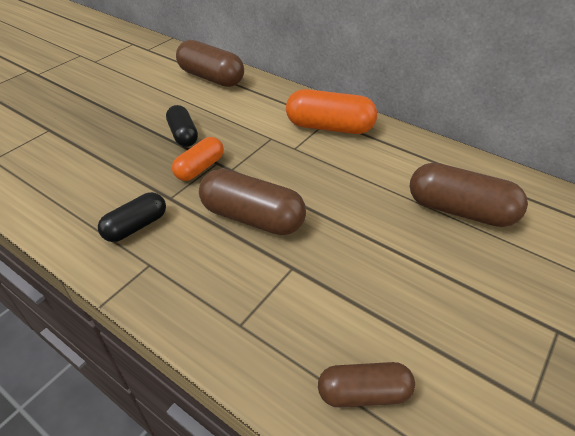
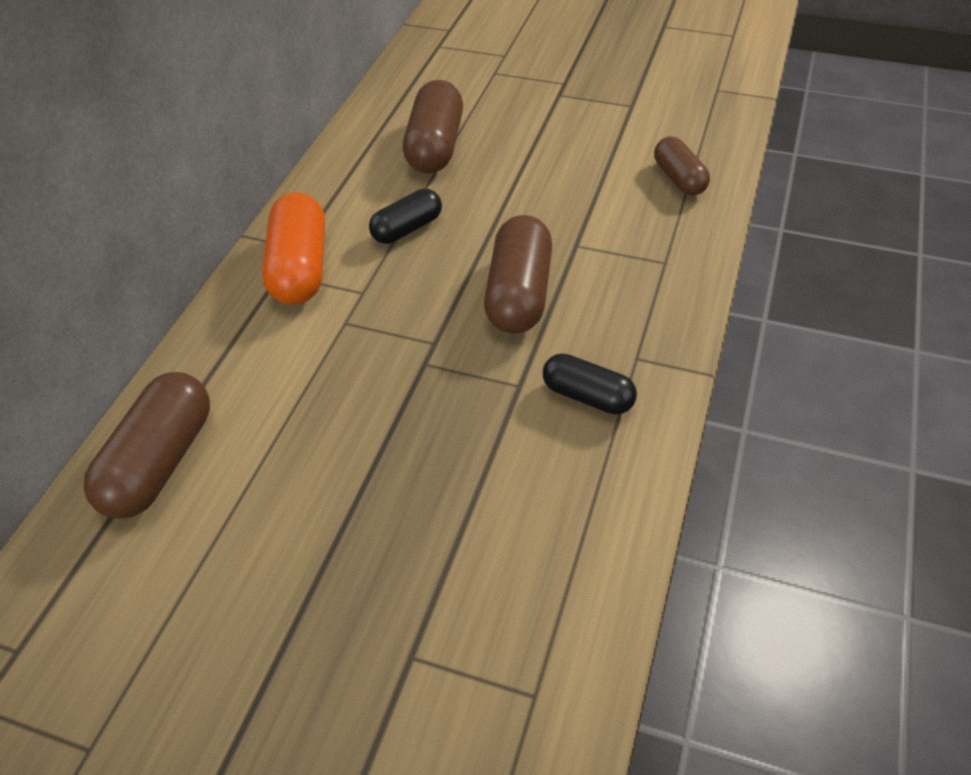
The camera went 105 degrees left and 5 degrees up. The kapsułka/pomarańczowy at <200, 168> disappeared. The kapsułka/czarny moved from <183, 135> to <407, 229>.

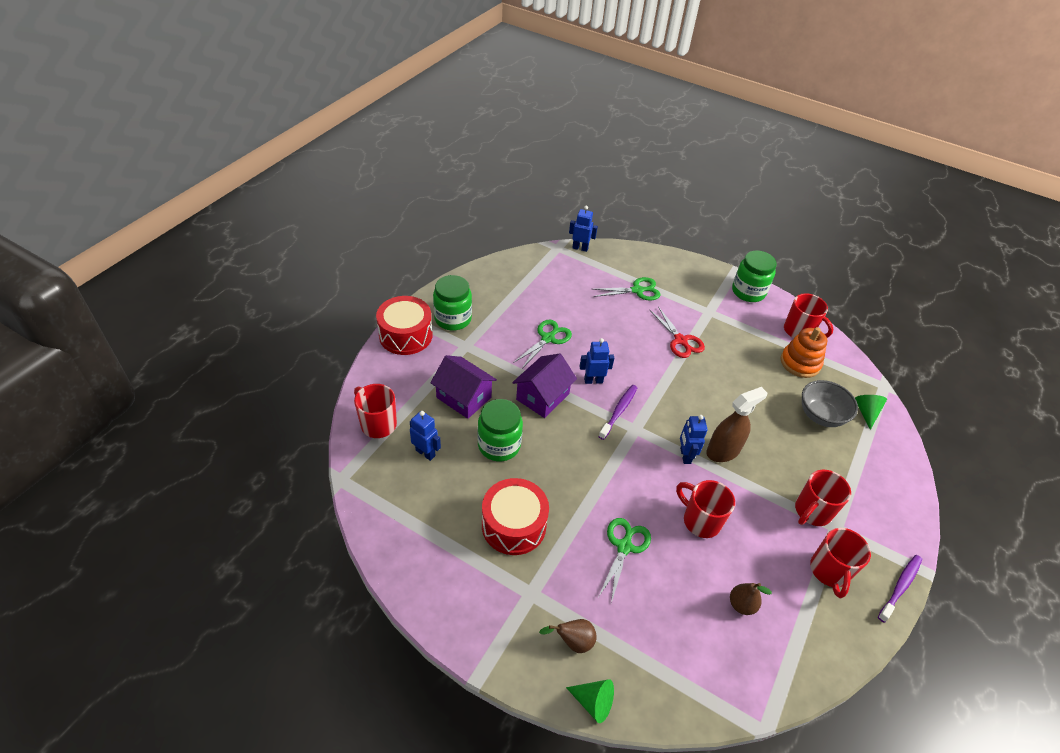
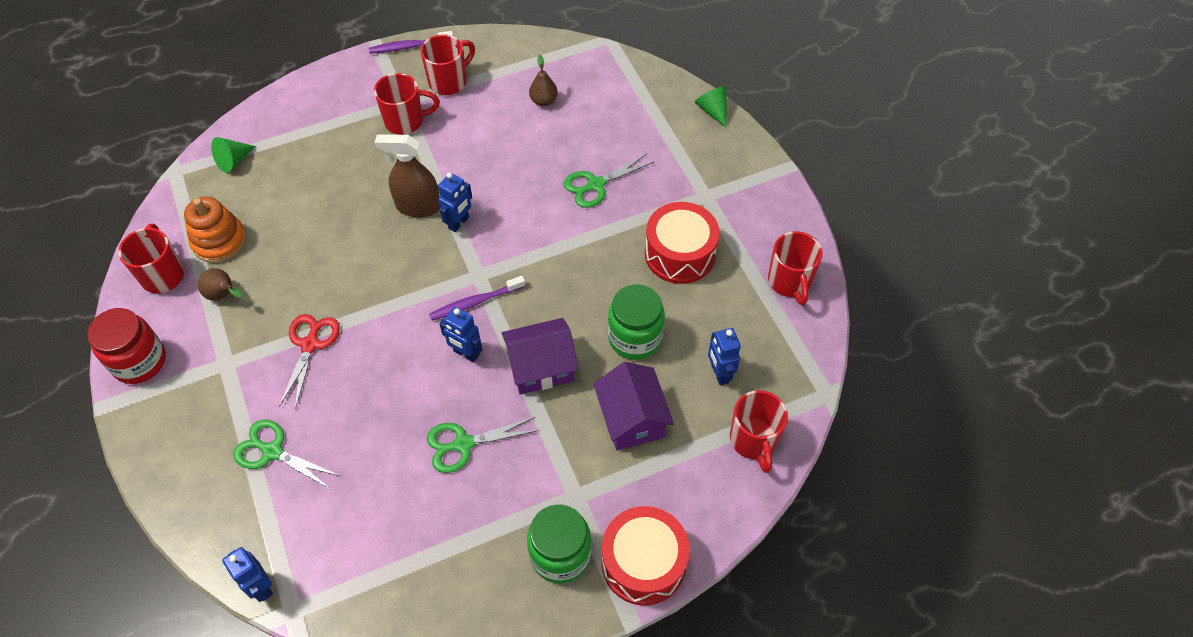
The camera went 140 degrees left and 10 degrees up. The miska/szary at <820, 416> disappeared. The gruszka/brązowy moved from <573, 641> to <224, 295>. The kubek/czerwony moved from <700, 520> to <789, 282>. The słoik/zielony at <748, 292> became the słoik/czerwony at <139, 361>.

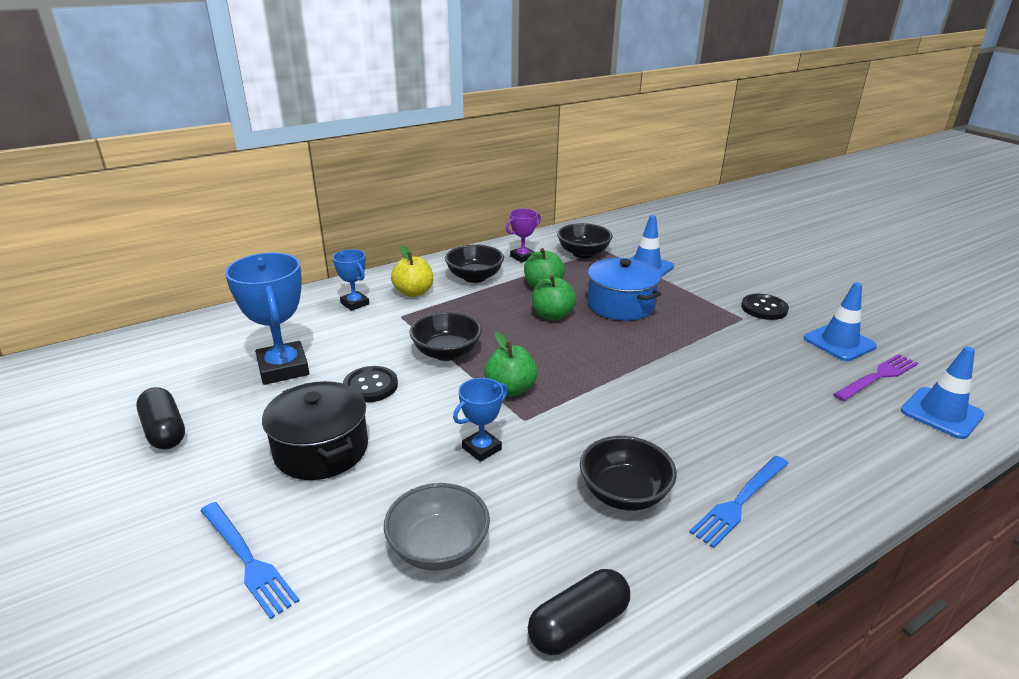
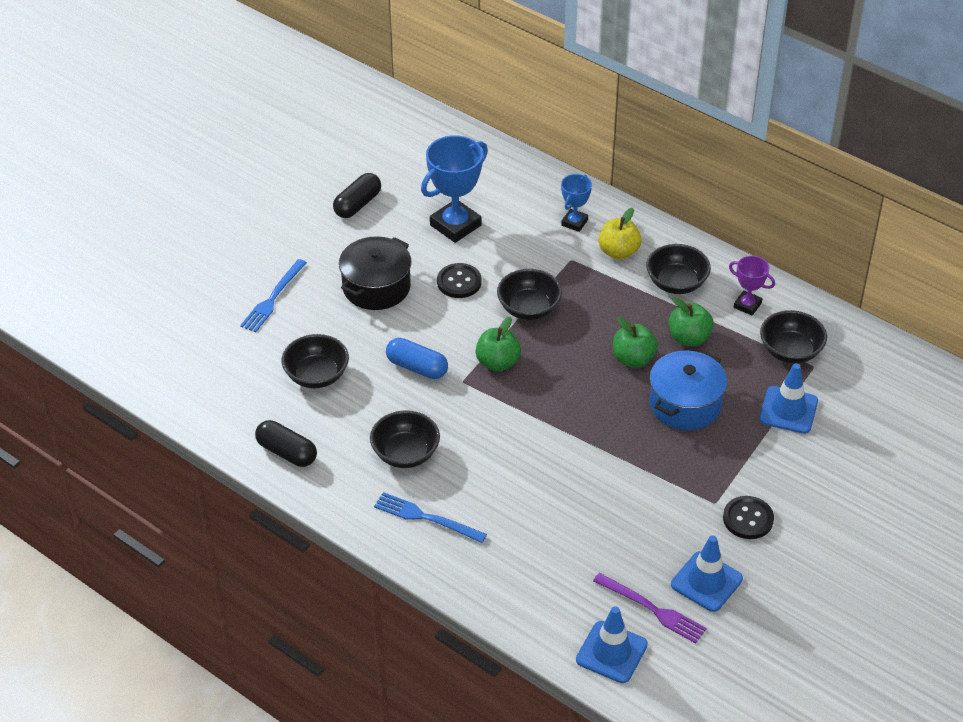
The camera went 70 degrees right and 15 degrees up. The puchar/niebieski at <481, 448> was replaced by the kapsułka/niebieski at <417, 367>. The miska/szary at <438, 548> became the miska/czarny at <316, 375>.

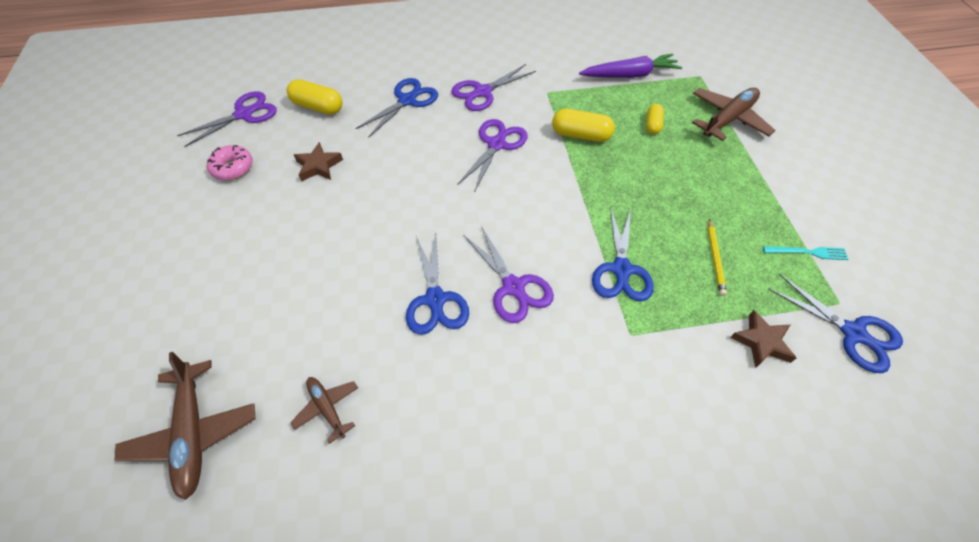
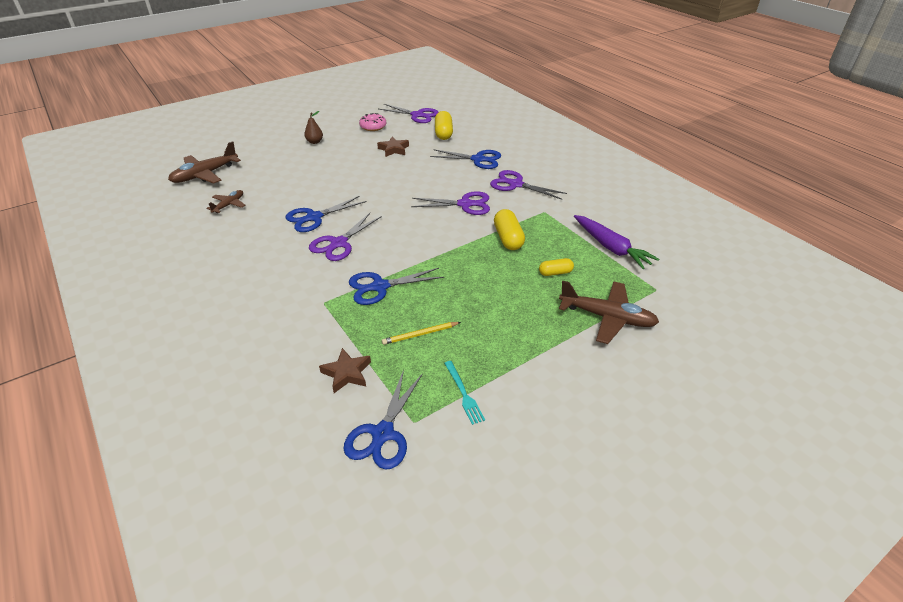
The camera went 65 degrees right and 15 degrees down. The gruszka/brązowy at <315, 142> appeared.

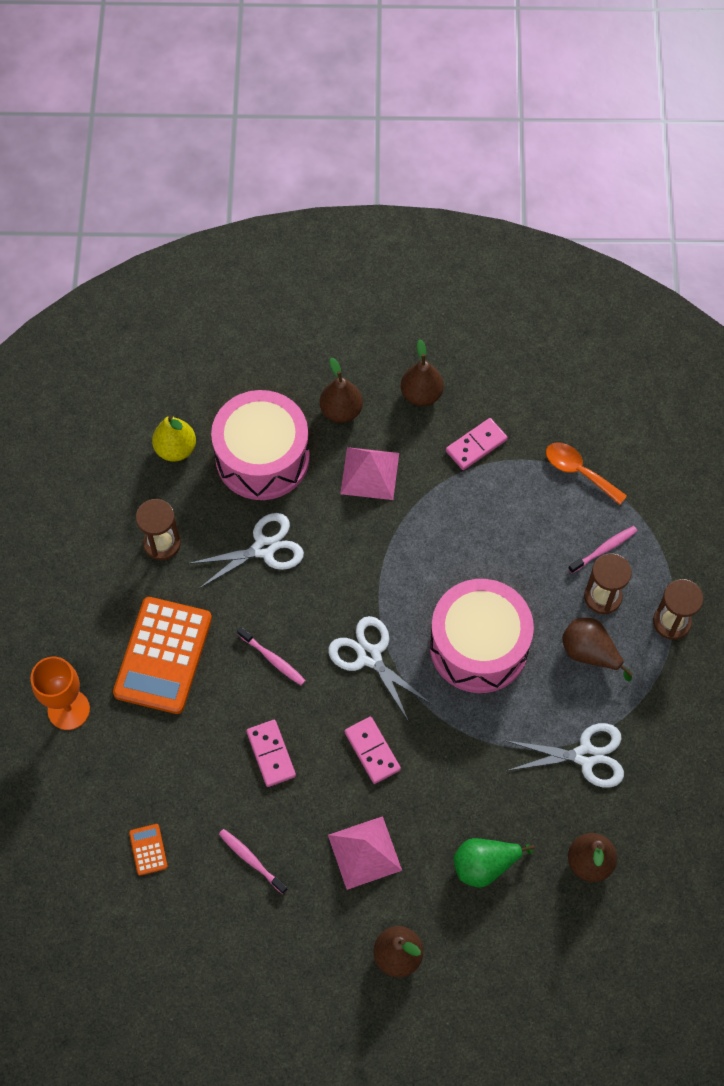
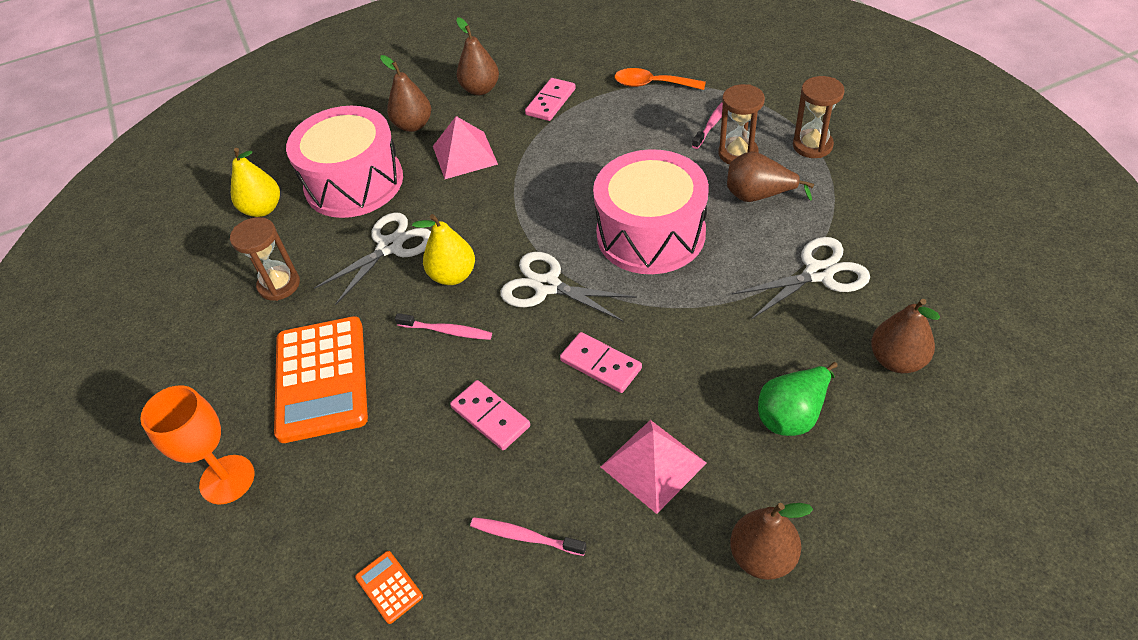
The camera went 20 degrees left and 15 degrees down. The gruszka/żółty at <453, 275> appeared.

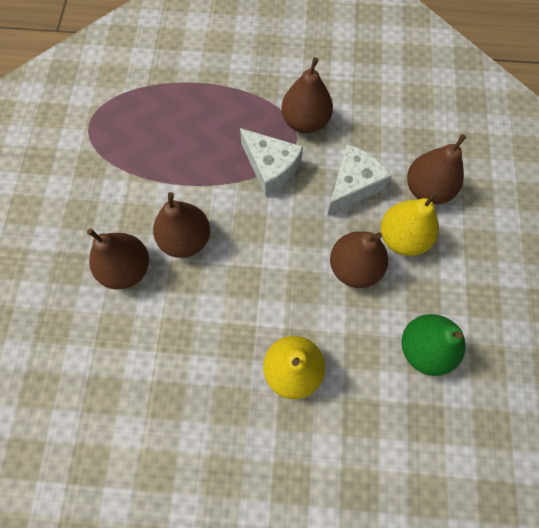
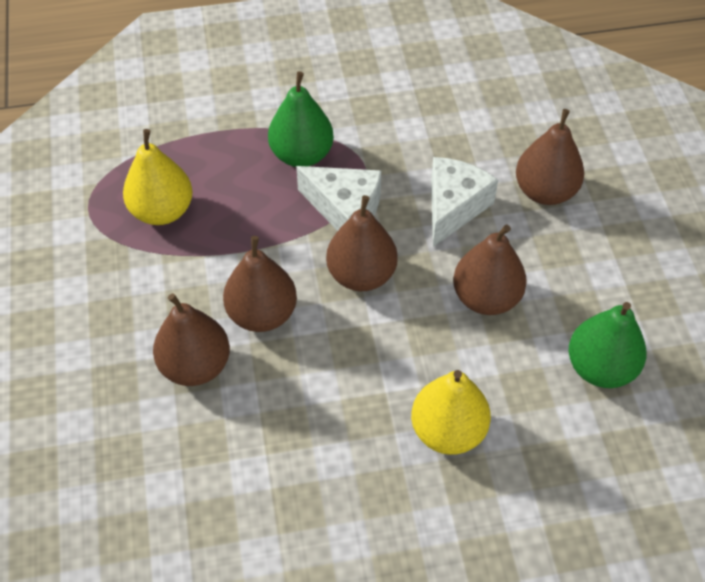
The camera went 15 degrees left and 15 degrees down. The gruszka/zielony at <302, 155> appeared. The gruszka/brązowy moved from <305, 121> to <361, 275>. The gruszka/żółty moved from <402, 237> to <162, 211>.

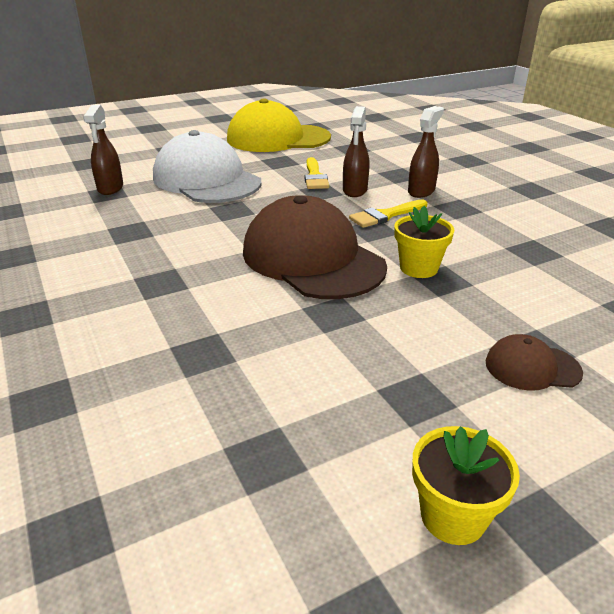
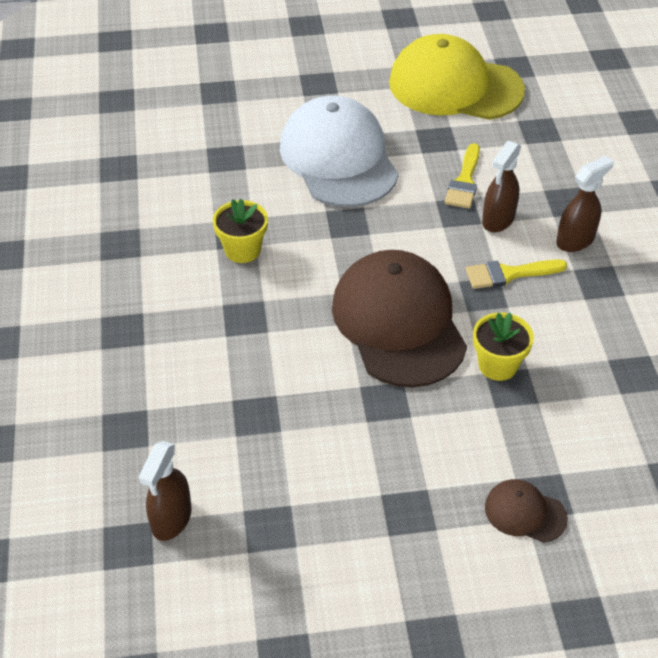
The camera went 20 degrees right and 15 degrees up. The spryskiwacz/brązowy moved from <110, 188> to <171, 519>. The doniczka/żółty moved from <453, 516> to <242, 250>.

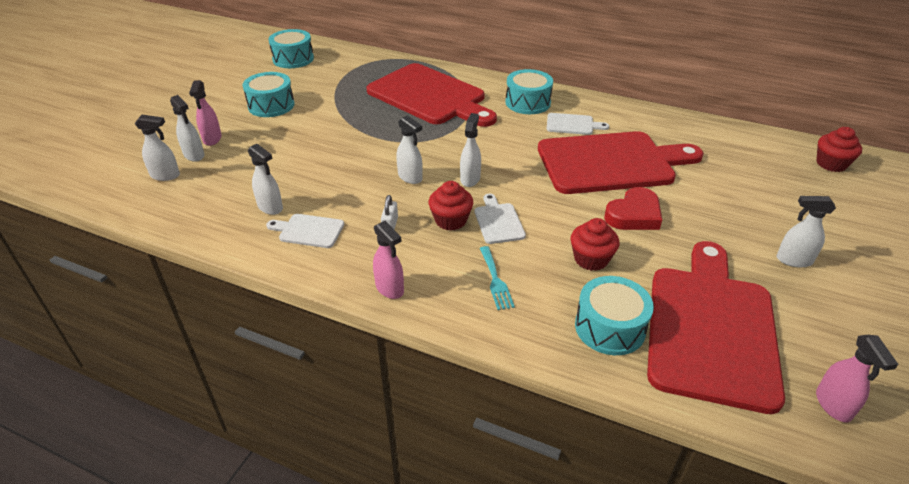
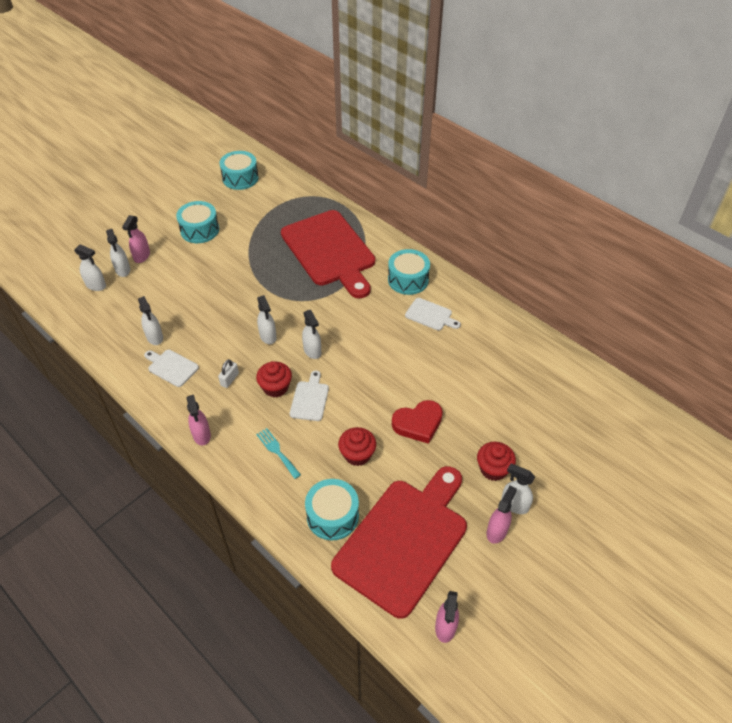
The camera went 20 degrees right and 10 degrees up. The deska do krojenia/czerwony at <611, 163> disappeared. The spryskiwacz/różowy at <497, 531> appeared. The muffinka/czerwony moved from <831, 164> to <493, 469>. The spryskiwacz/biały at <470, 179> turned 120 degrees clockwise. The widelec/turkusowy at <495, 280> turned 135 degrees clockwise.

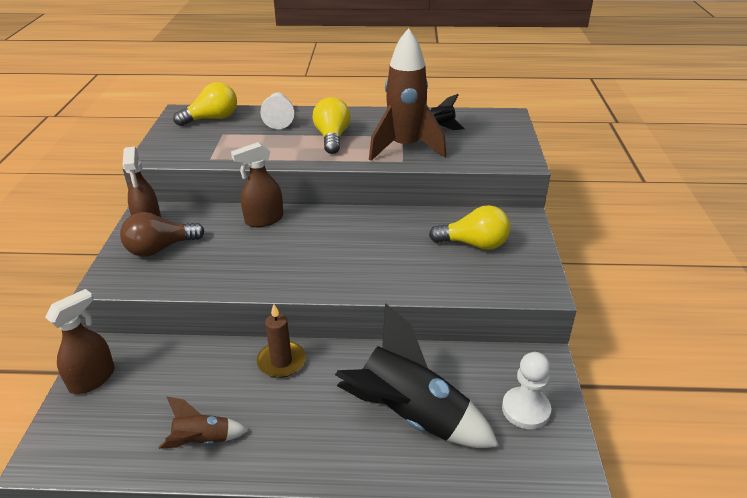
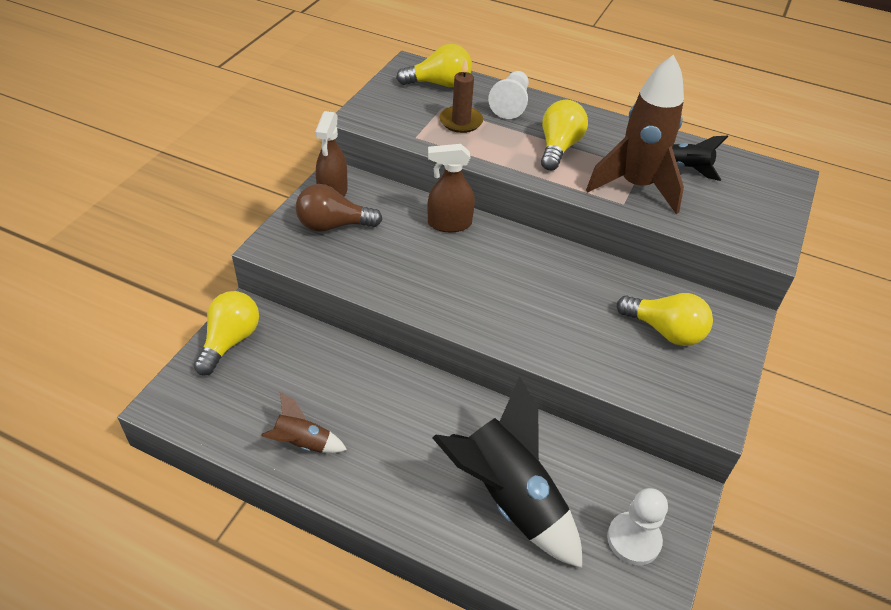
The camera went 20 degrees right and 10 degrees up. The świeca/brązowy moved from <281, 361> to <461, 121>. The spryskiwacz/brązowy at <92, 379> was replaced by the żarówka/żółty at <230, 341>.

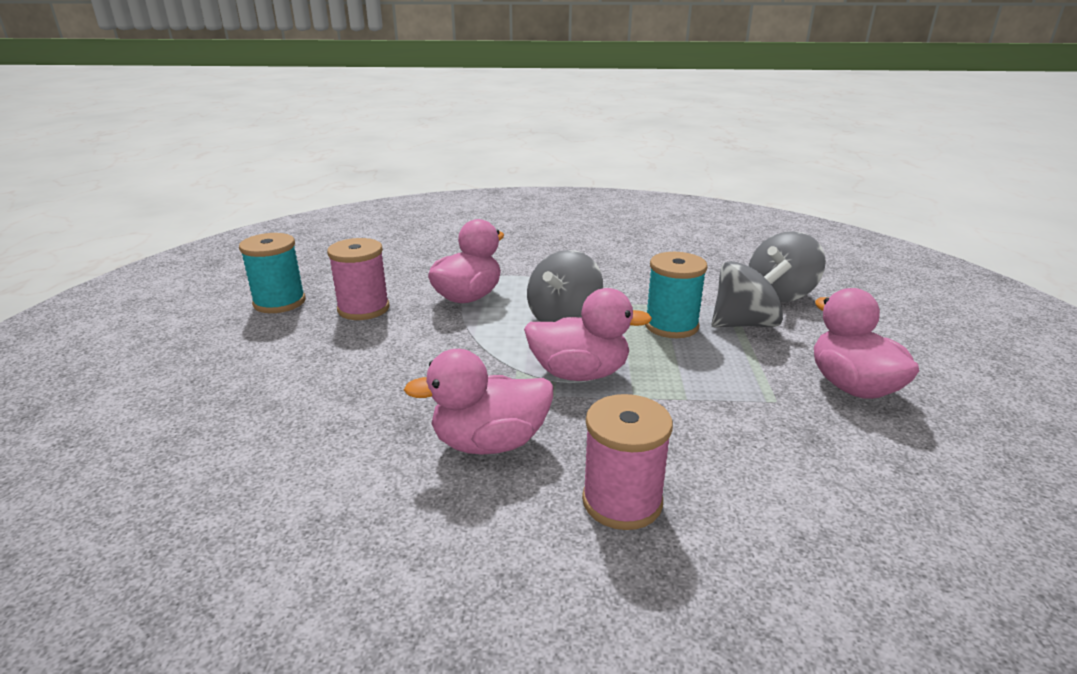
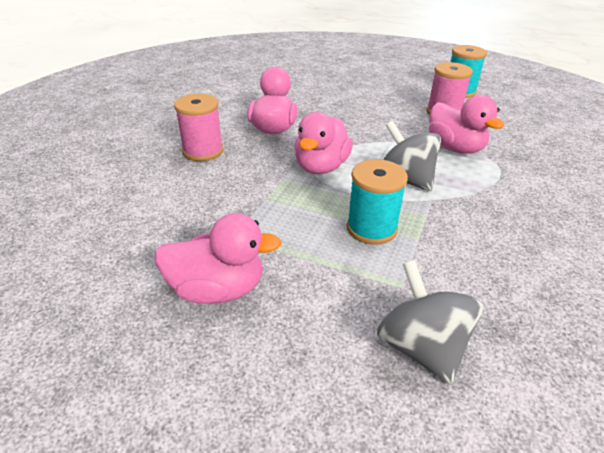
The camera went 110 degrees right and 10 degrees up. The bączek/szary at <744, 324> disappeared.

